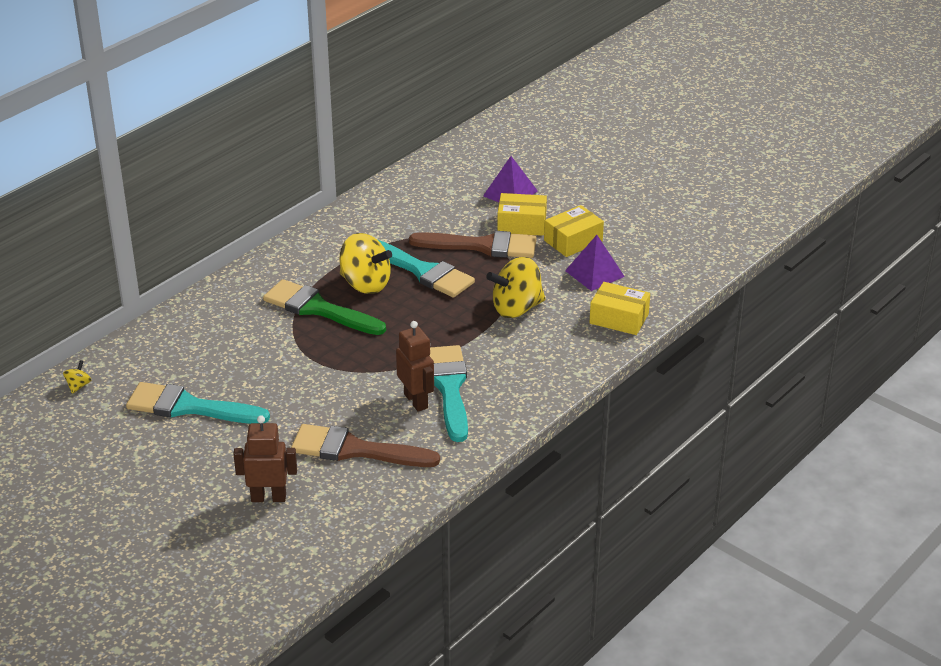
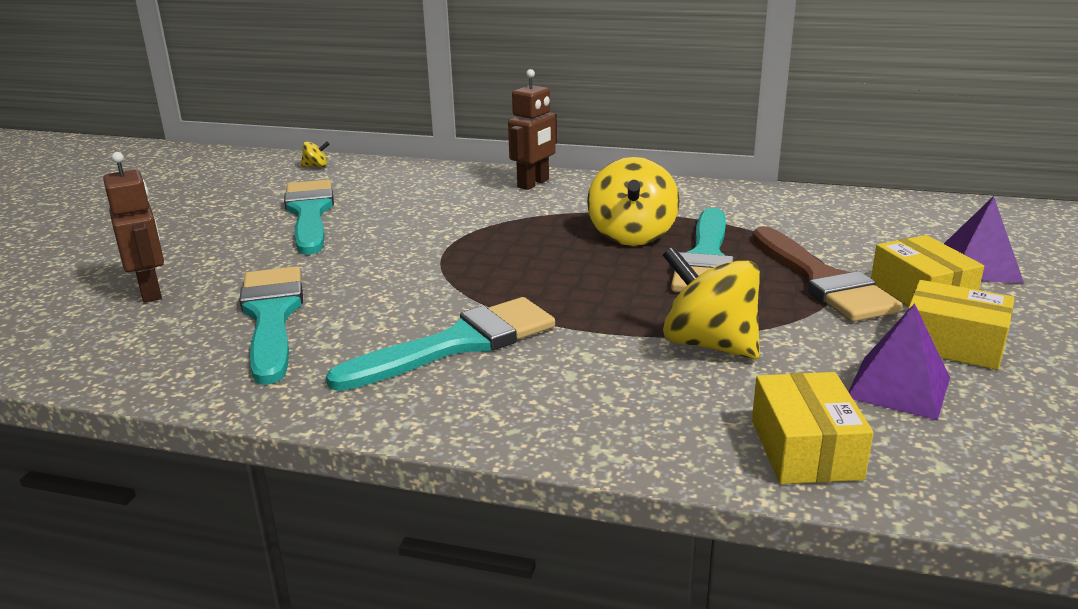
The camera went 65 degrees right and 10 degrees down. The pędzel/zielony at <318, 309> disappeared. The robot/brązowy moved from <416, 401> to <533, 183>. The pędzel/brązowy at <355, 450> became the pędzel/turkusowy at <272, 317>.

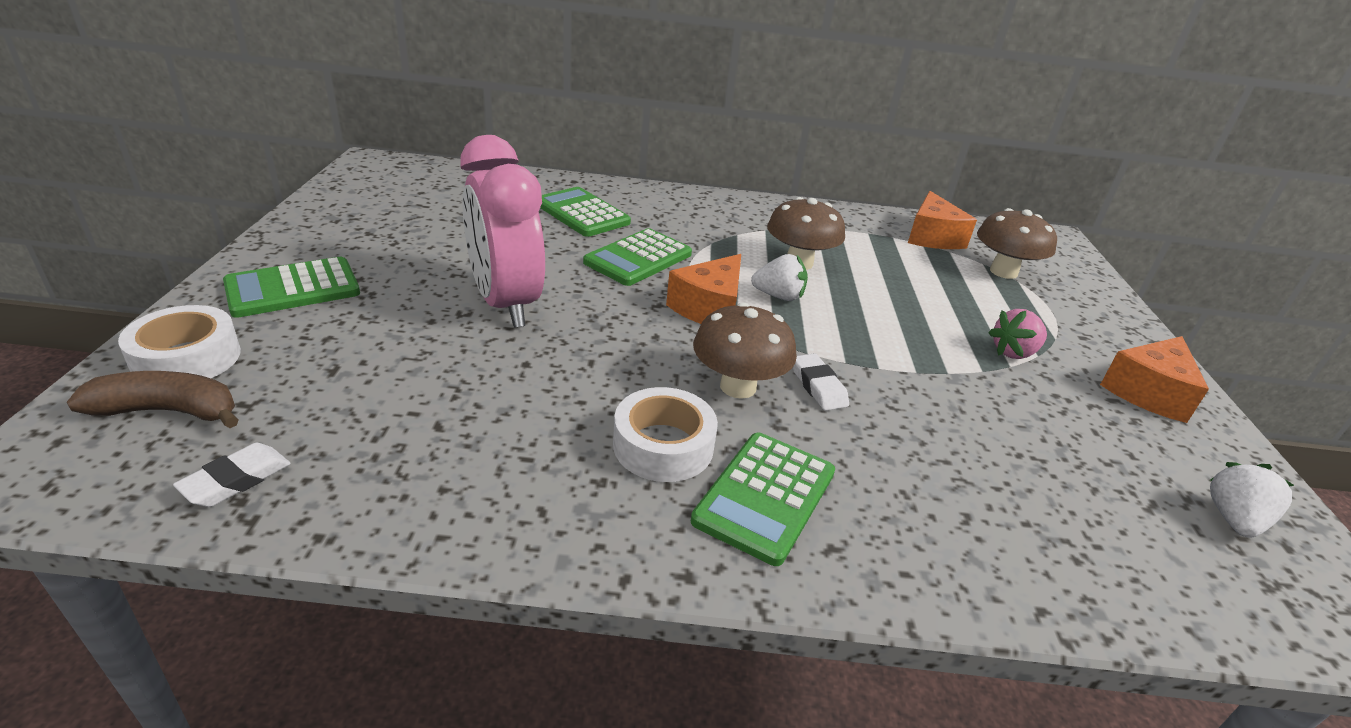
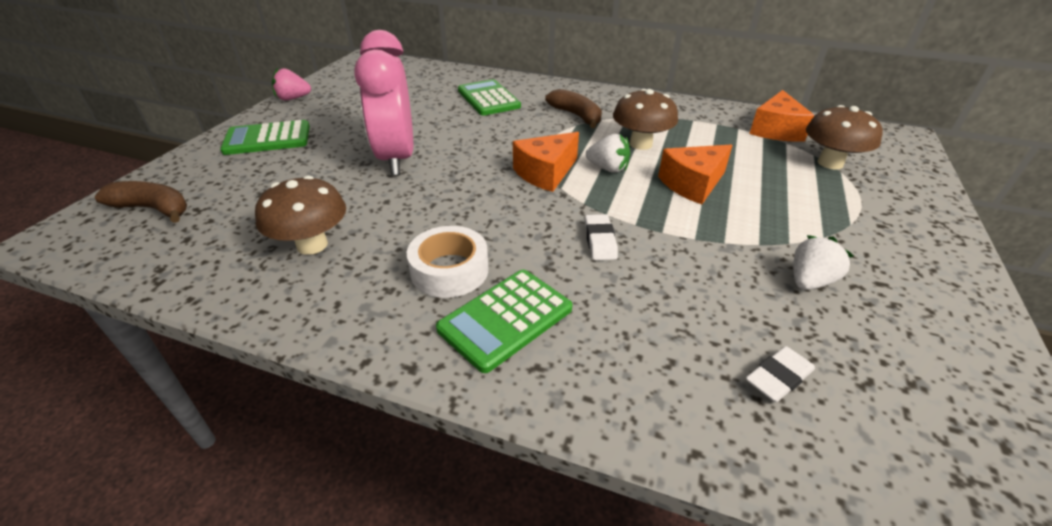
The camera went 20 degrees right and 5 degrees up. The taśma klejąca/biały at <187, 358> disappeared. The kalkulator/zielony at <638, 258> disappeared. The banan/brązowy at <576, 116> appeared. The gumka do mazania/biały moved from <236, 480> to <778, 378>. The grzyb/brązowy moved from <738, 387> to <312, 245>. The truskawka/różowy moved from <1013, 352> to <293, 98>. The ser/pomarańczowy moved from <1148, 392> to <692, 184>. The truskawka/biały moved from <1233, 520> to <809, 281>.

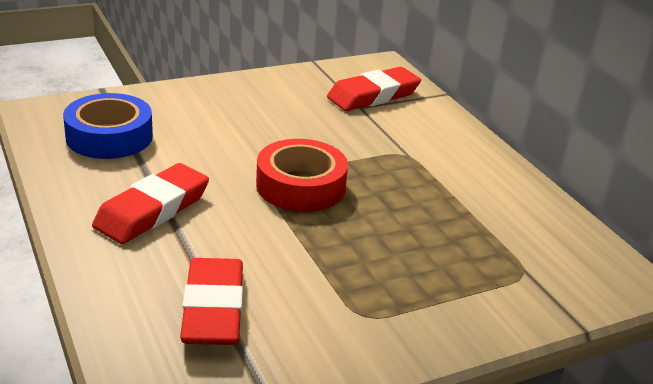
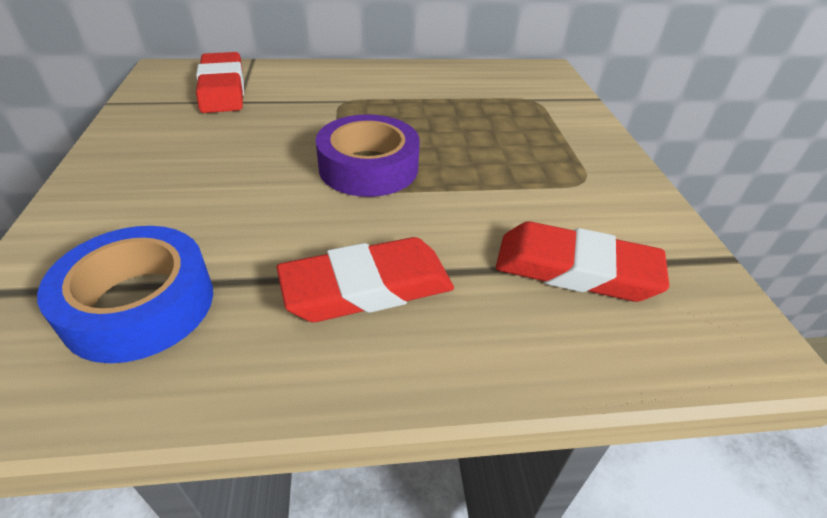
The camera went 70 degrees left and 10 degrees up. The taśma klejąca/czerwony at <301, 186> became the taśma klejąca/fioletowy at <368, 167>. The gumka do mazania/czerwony at <152, 210> turned 75 degrees counterclockwise.

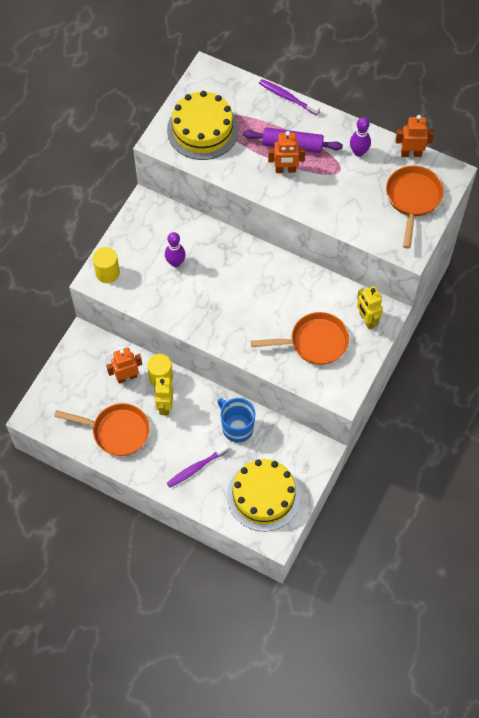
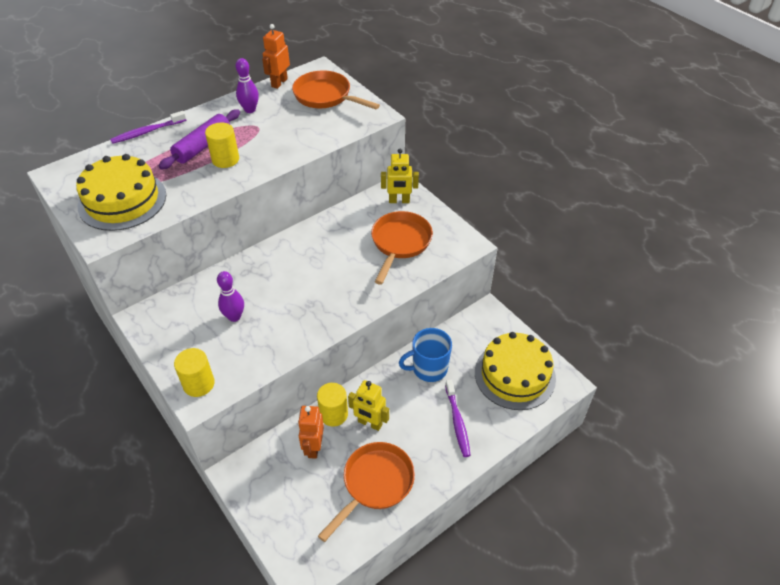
The camera went 65 degrees left and 15 degrees down. The robot/pomarańczowy at <285, 170> was replaced by the walec/żółty at <225, 159>.

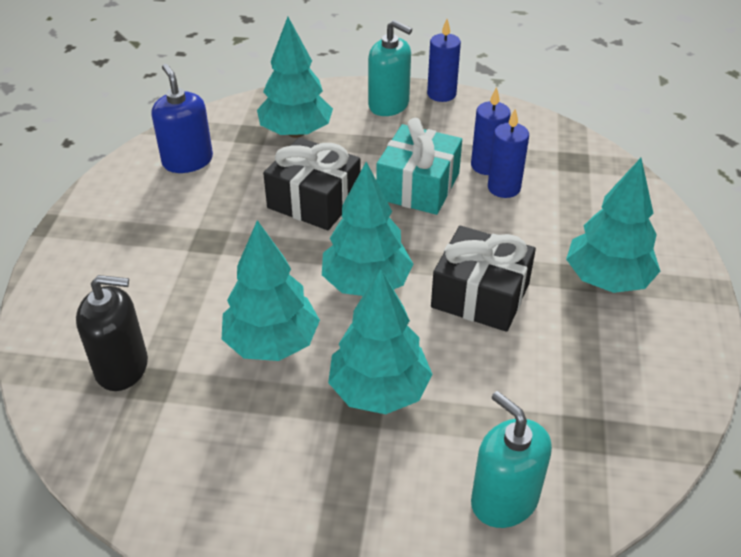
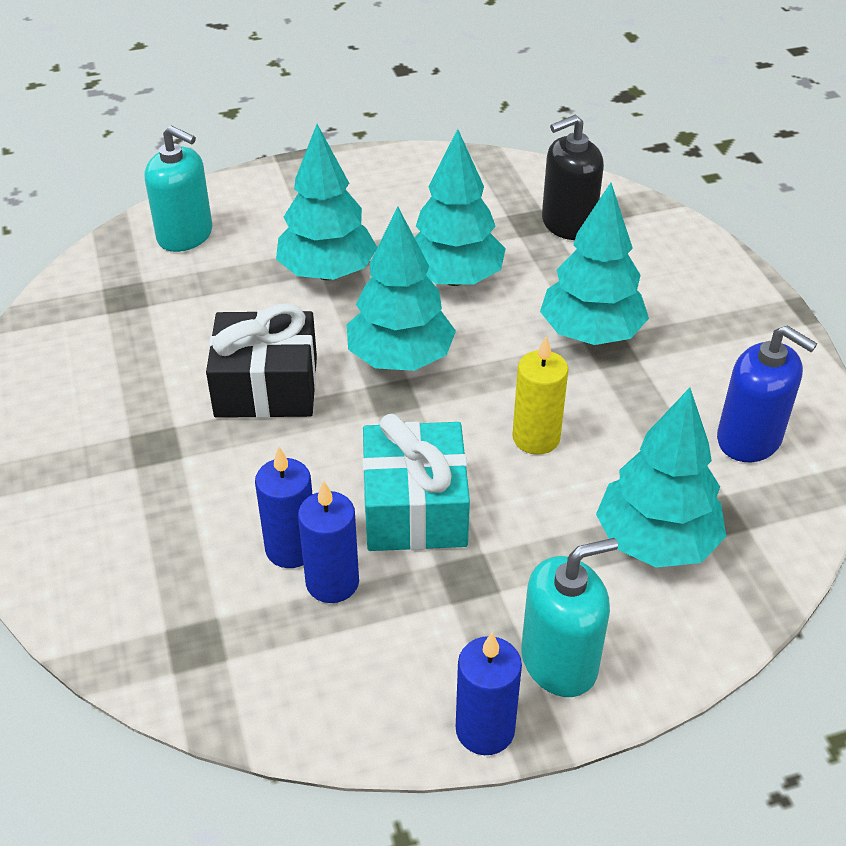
The camera went 155 degrees right and 0 degrees up. The drzewko/turkusowy moved from <607, 279> to <590, 334>. The prezent/czarny at <314, 200> was replaced by the świeca/żółty at <536, 438>. The dozownik mydła/turkusowy at <389, 105> turned 150 degrees clockwise.

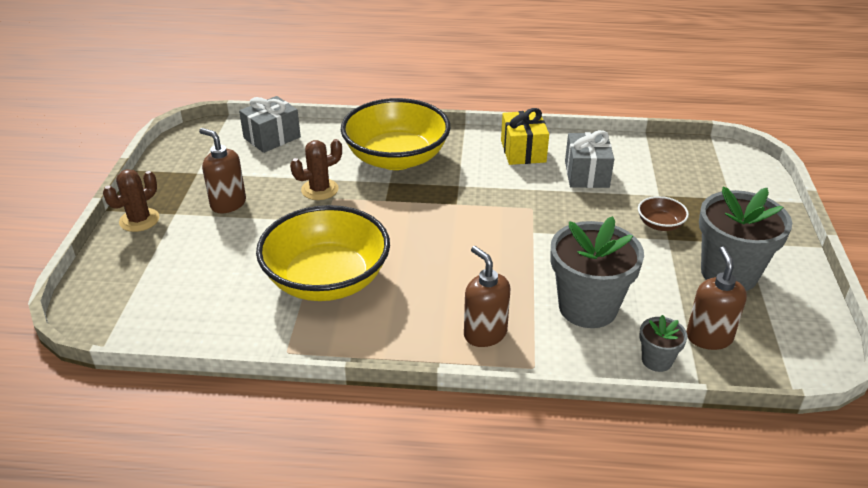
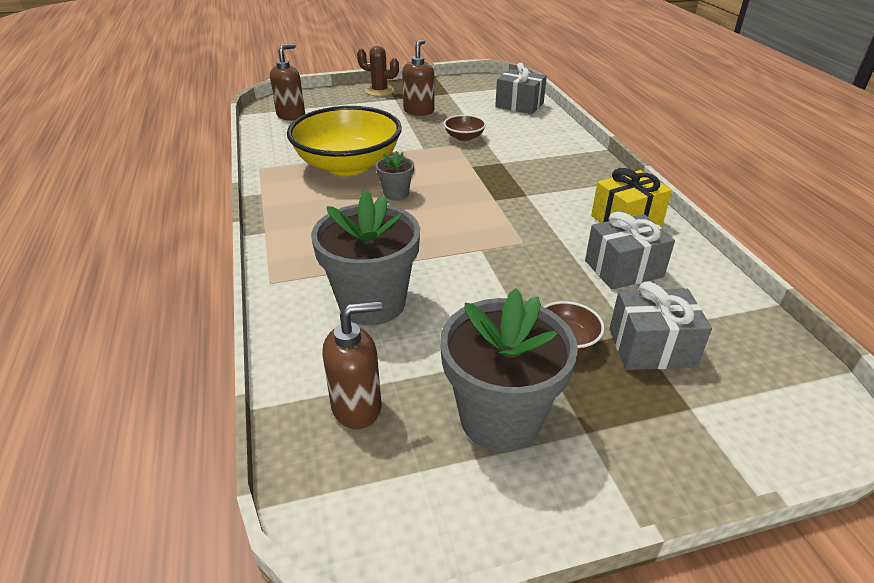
The camera went 70 degrees right and 0 degrees up. The miska/żółty at <396, 158> disappeared. The prezent/szary at <651, 347> appeared. The dozownik mydła/brązowy moved from <485, 333> to <291, 115>. The doniczka/szary moved from <656, 360> to <396, 194>. The kaktus/brązowy at <319, 189> was replaced by the miska/brązowy at <464, 137>.

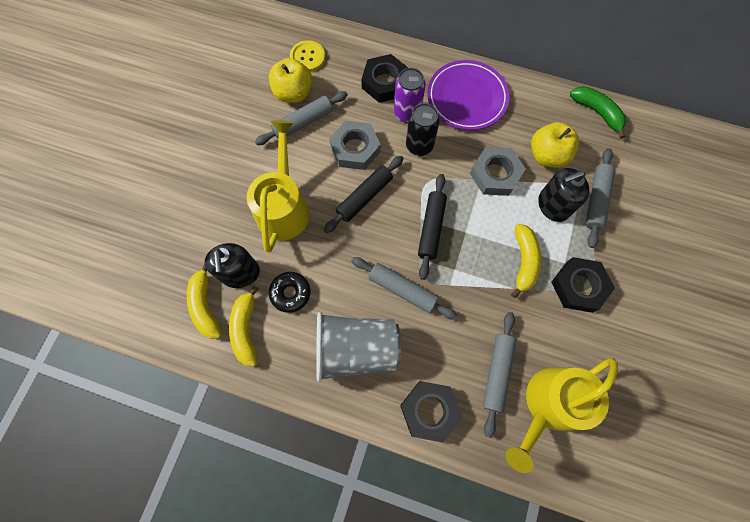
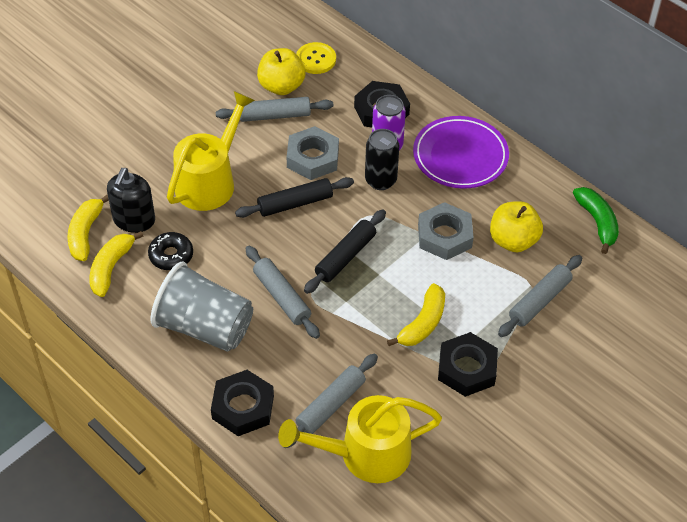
The camera went 25 degrees right and 20 degrees down. The dozownik mydła/czarny at <553, 205> disappeared.

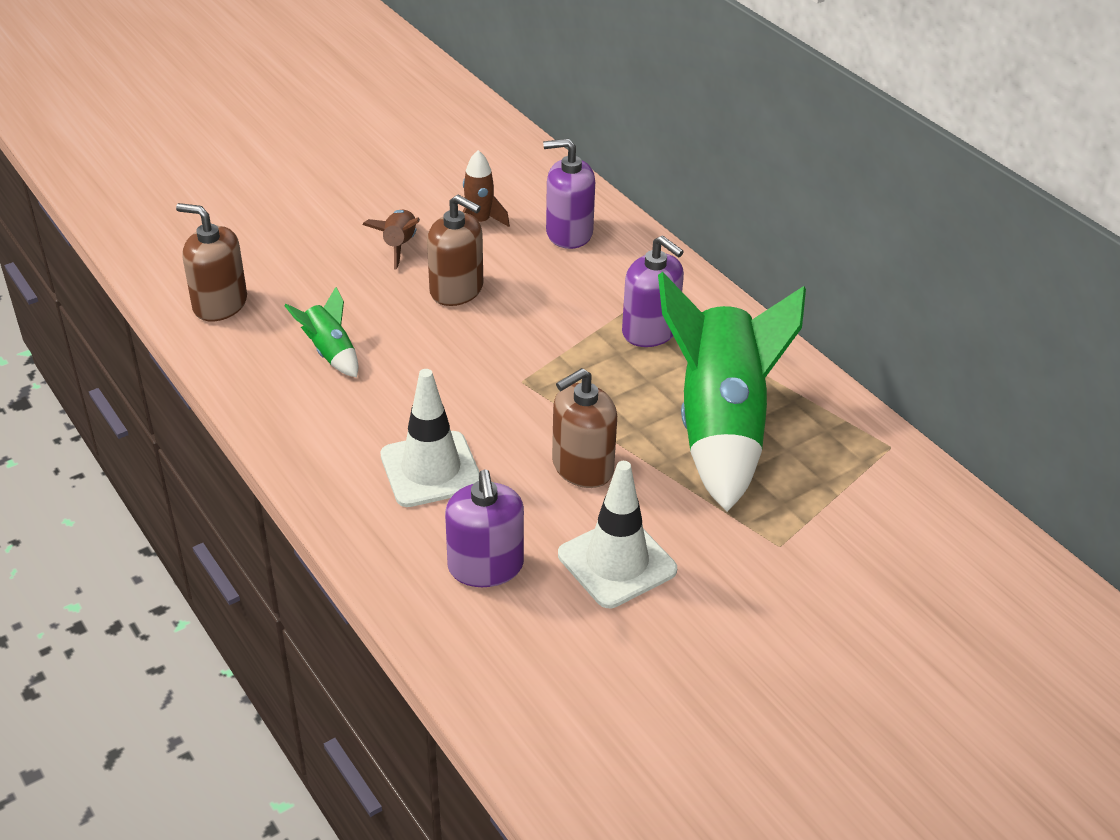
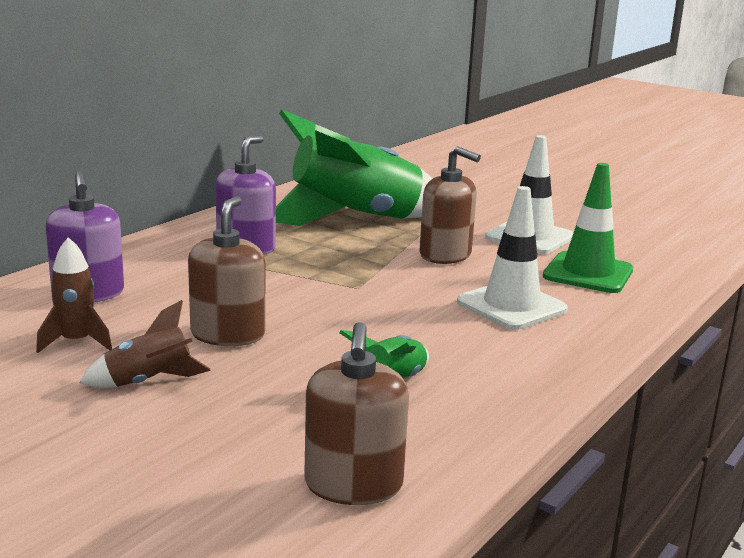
The camera went 110 degrees left and 20 degrees down. The dozownik mydła/fioletowy at <485, 566> was replaced by the pachołek/zielony at <588, 273>.

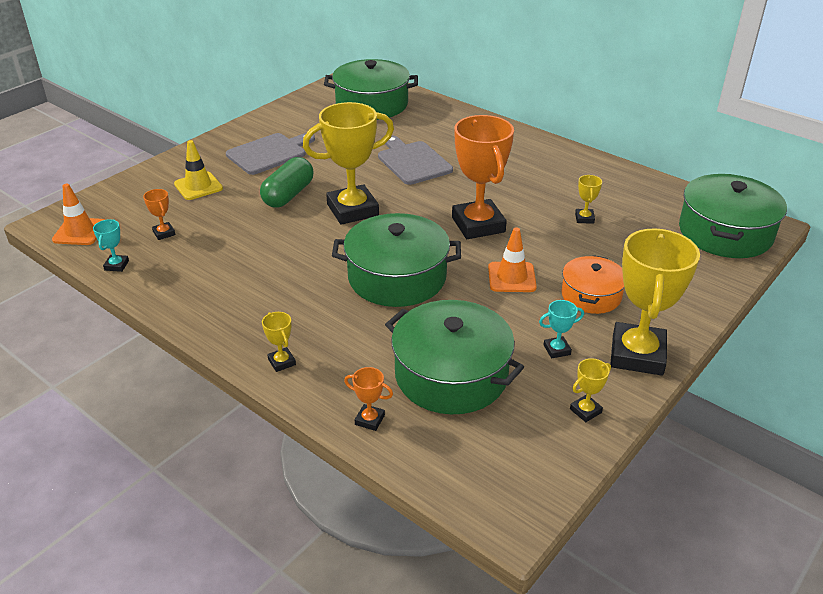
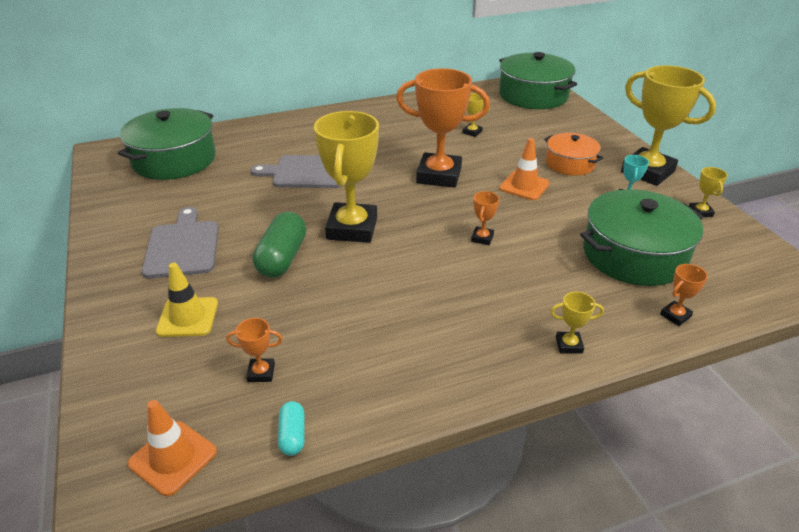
The camera went 60 degrees left and 0 degrees up. The puchar/turkusowy at <116, 265> was replaced by the kapsułka/turkusowy at <292, 435>. The garnek/zielony at <397, 277> was replaced by the puchar/pomarańczowy at <482, 238>. The kapsułka/zielony at <288, 195> turned 45 degrees clockwise.

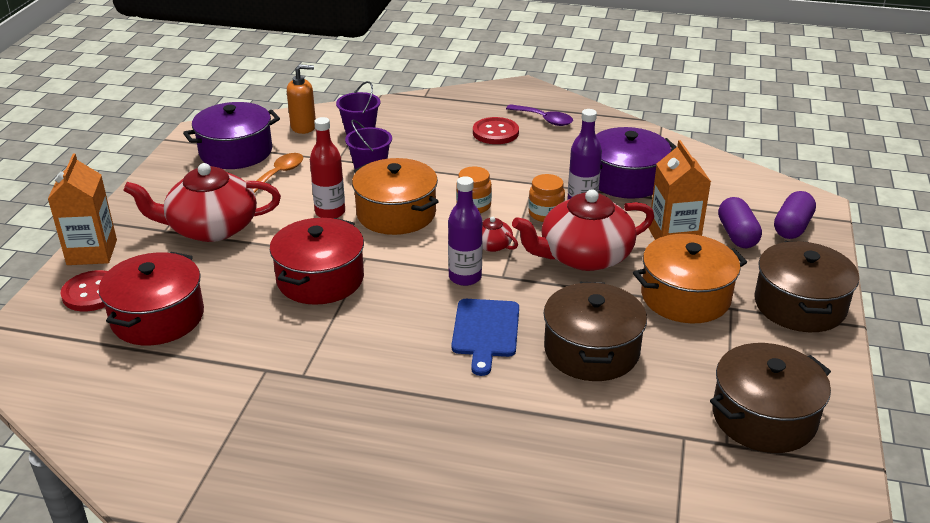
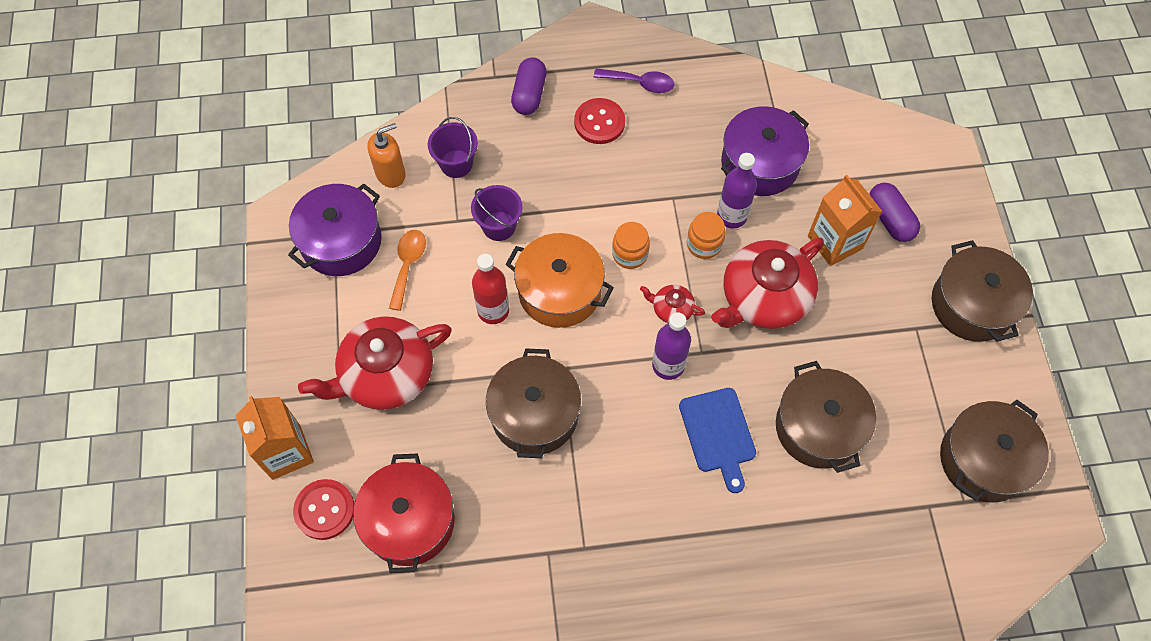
The camera went 20 degrees left and 30 degrees up. The garnek/pomarańczowy at <685, 297> disappeared. The kapsułka/fioletowy moved from <792, 227> to <529, 94>. The garnek/czerwony at <320, 279> became the garnek/brązowy at <534, 414>.

